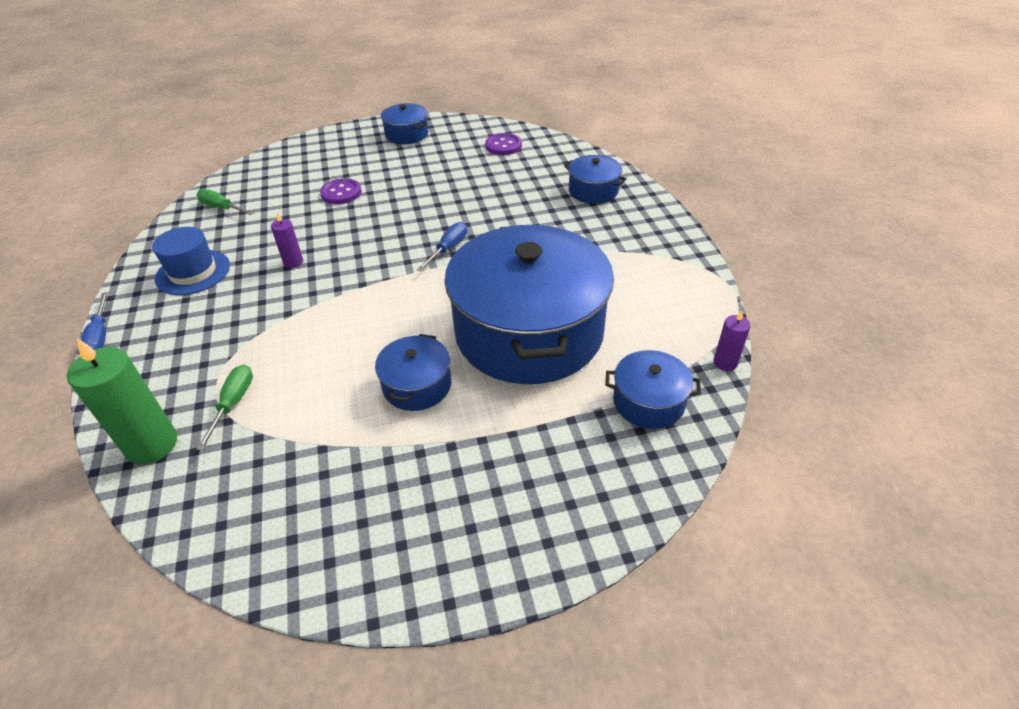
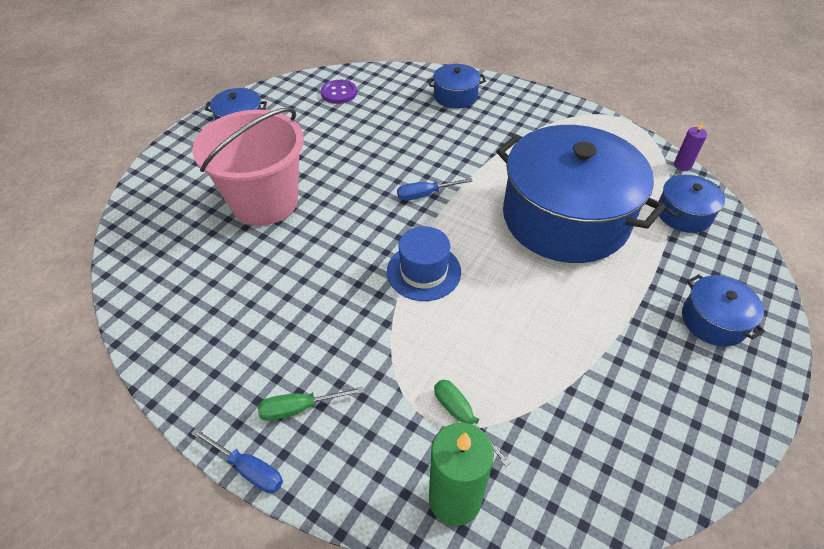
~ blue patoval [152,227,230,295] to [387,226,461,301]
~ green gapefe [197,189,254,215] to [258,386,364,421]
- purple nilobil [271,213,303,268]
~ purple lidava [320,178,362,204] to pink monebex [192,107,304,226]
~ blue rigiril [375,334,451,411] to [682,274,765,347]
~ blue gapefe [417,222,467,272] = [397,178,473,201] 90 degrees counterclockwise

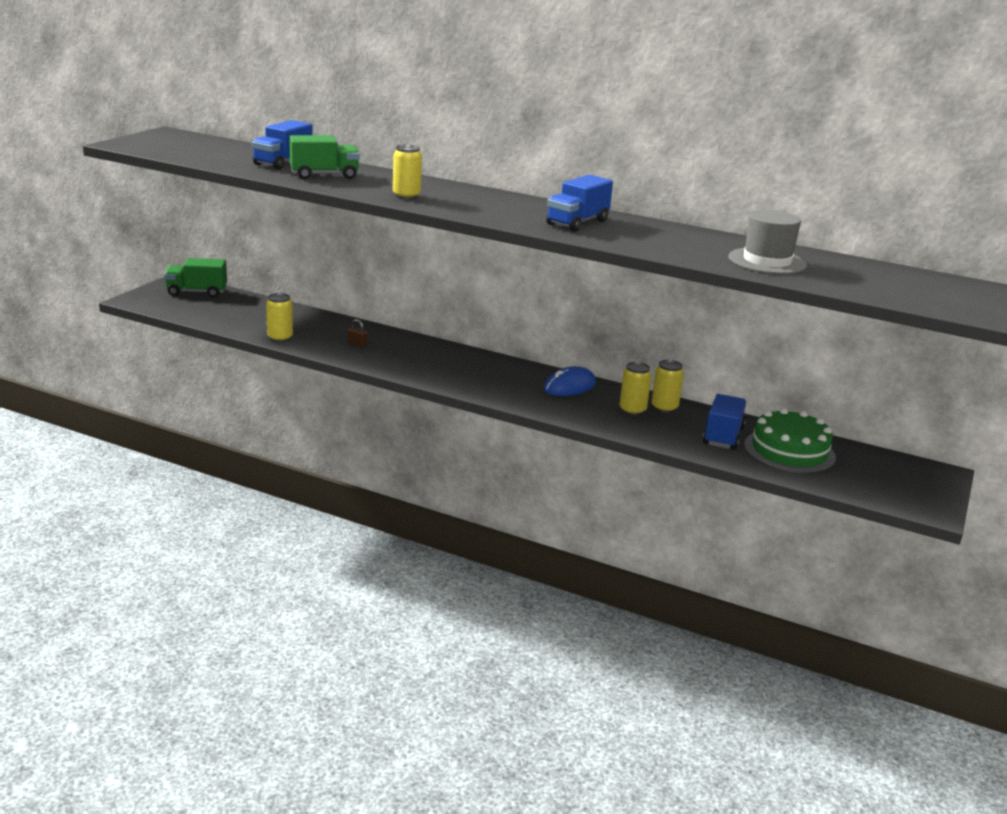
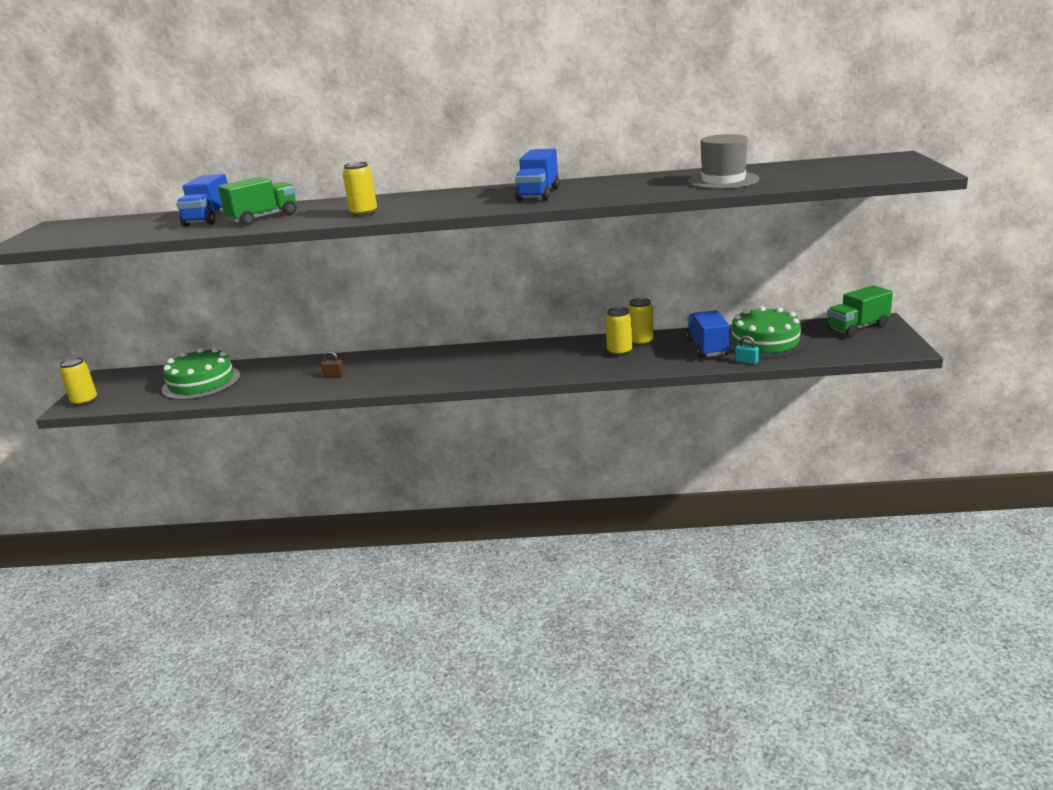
~ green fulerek [164,258,227,297] to [827,285,893,337]
~ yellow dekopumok [266,293,293,342] to [59,357,97,406]
- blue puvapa [543,366,596,396]
+ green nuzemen [162,348,240,400]
+ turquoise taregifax [735,336,759,364]

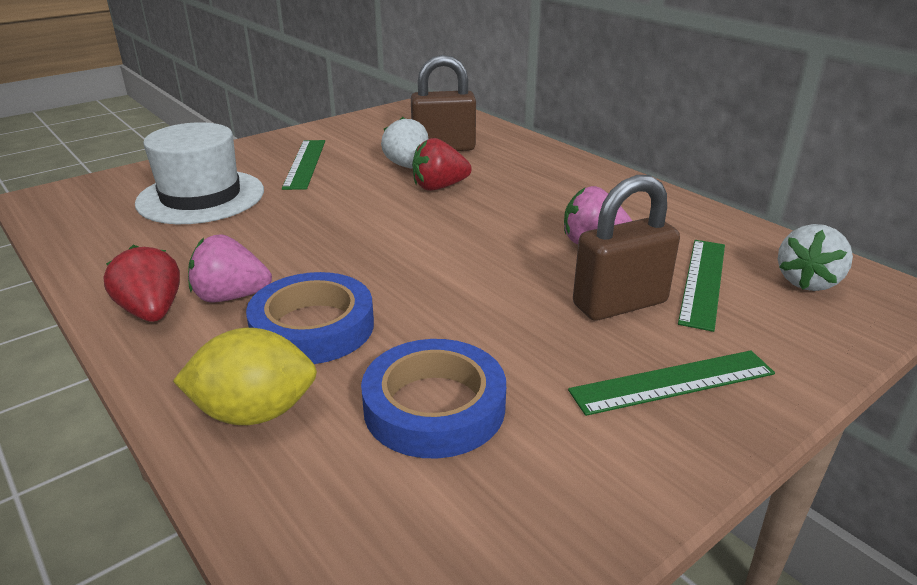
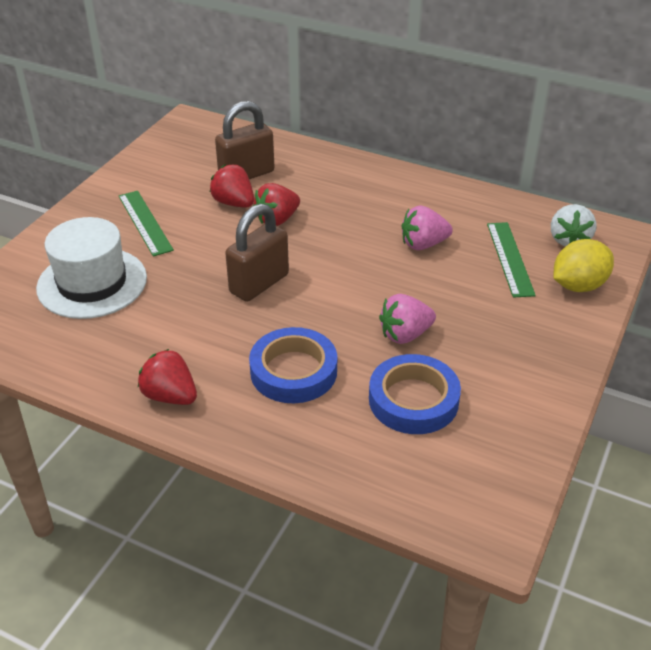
~ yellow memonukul [173,328,317,425] to [553,239,614,292]
~ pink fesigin [188,234,272,302] to [379,294,436,344]
~ white fesigin [381,117,428,169] to red fesigin [210,165,254,207]
- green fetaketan [568,350,775,416]
~ brown taregifax [573,175,680,321] to [225,204,289,302]

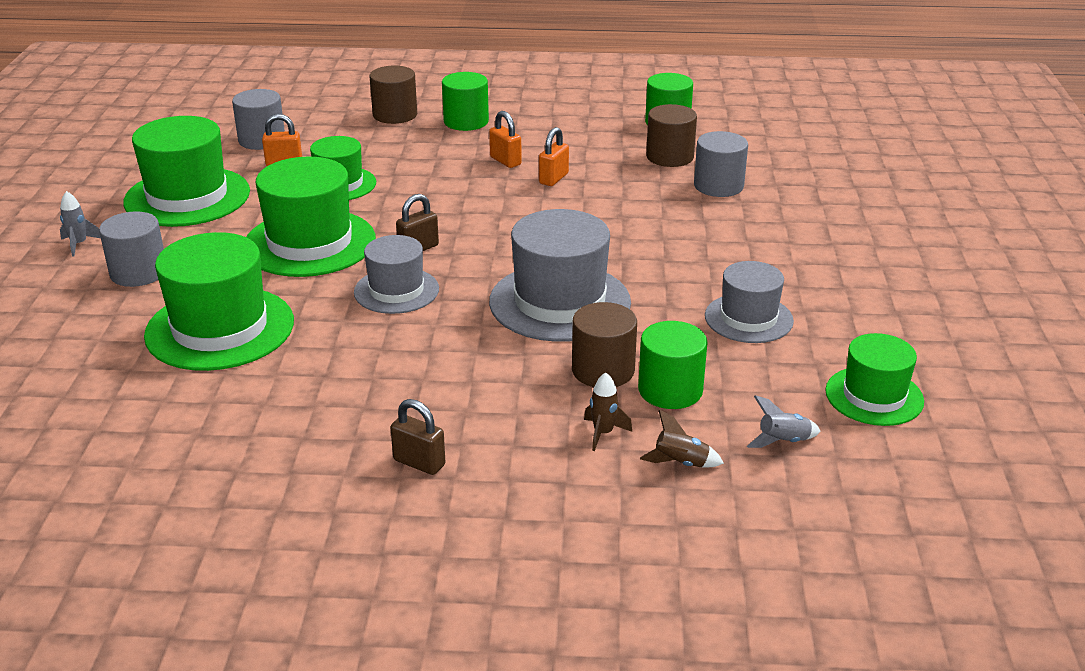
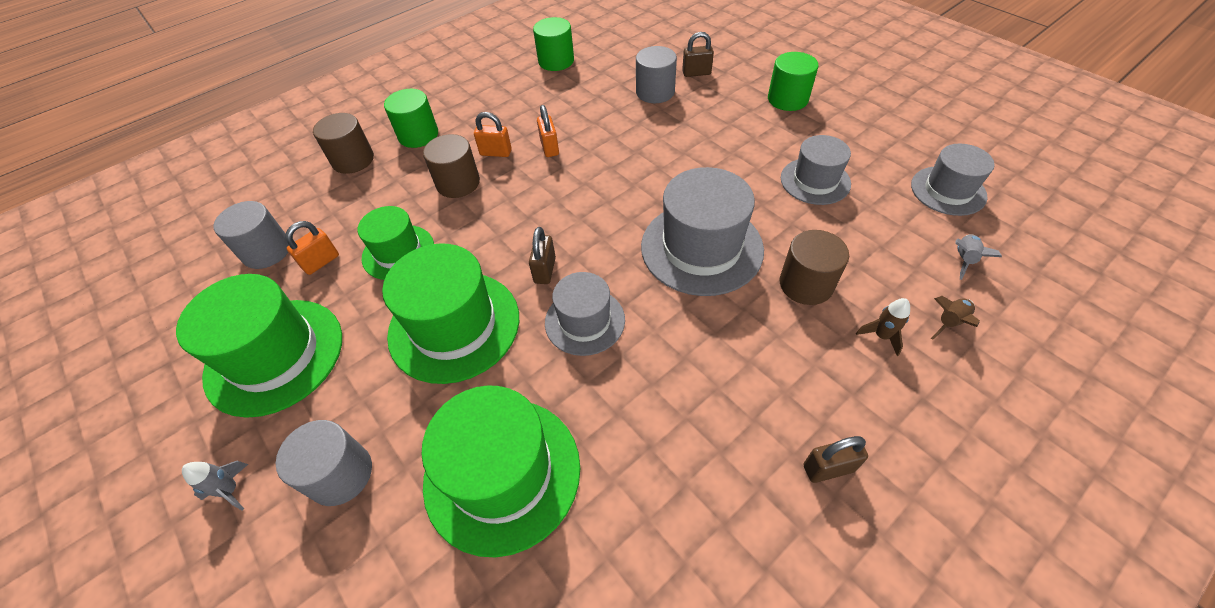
~ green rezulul [638,321,708,409] to [768,52,819,111]
~ brown rezulul [646,104,697,167] to [423,134,480,198]
~ green patoval [825,333,924,426] to grey patoval [911,144,995,216]
+ brown taregifax [682,32,714,77]

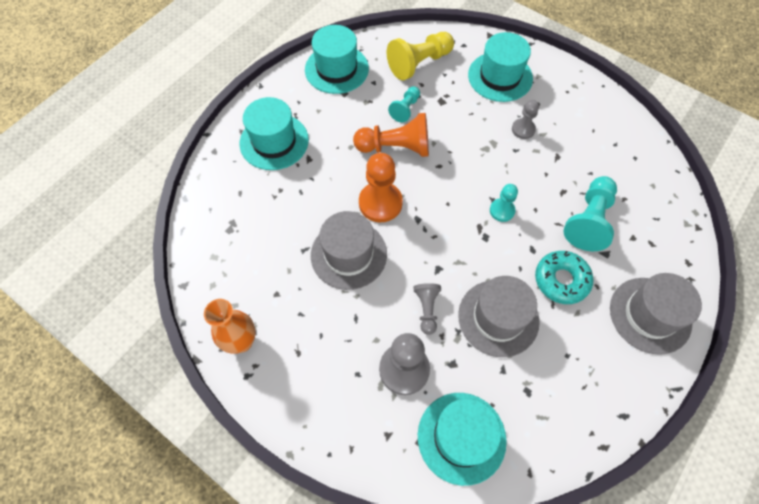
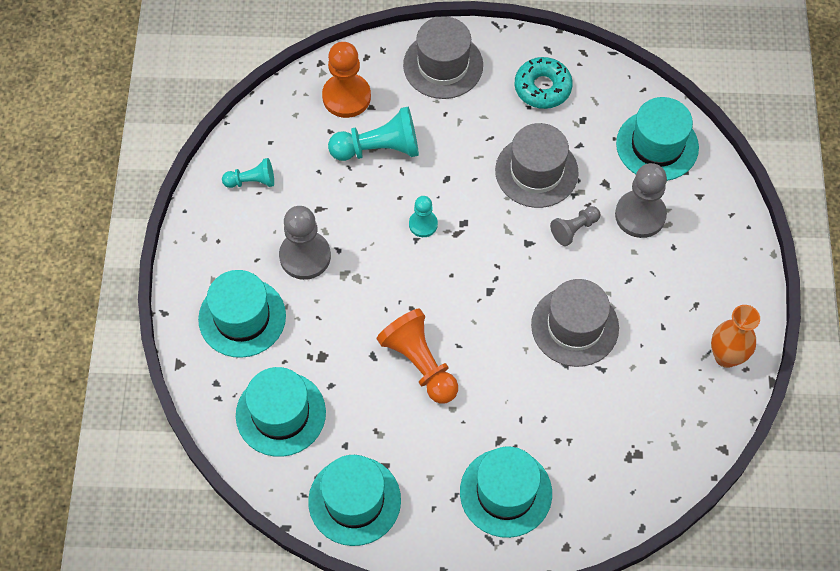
~ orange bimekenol [359,153,403,222] to [322,42,371,118]
~ yellow bimekenol [387,32,454,80] to turquoise patoval [236,367,326,457]
~ turquoise bimekenol [388,86,420,122] to [222,158,274,188]
~ grey bimekenol [512,100,539,139] = [279,206,331,280] x1.76
~ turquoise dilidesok [535,251,594,304] to [514,57,573,109]

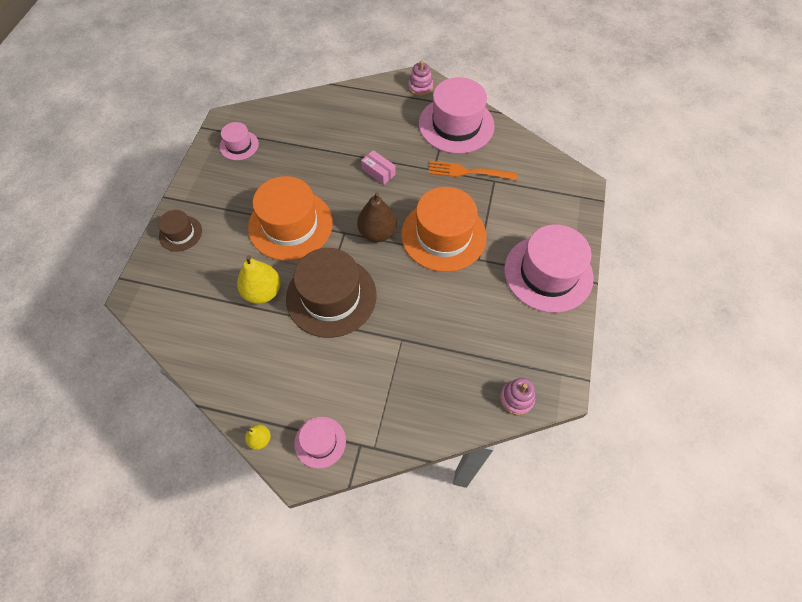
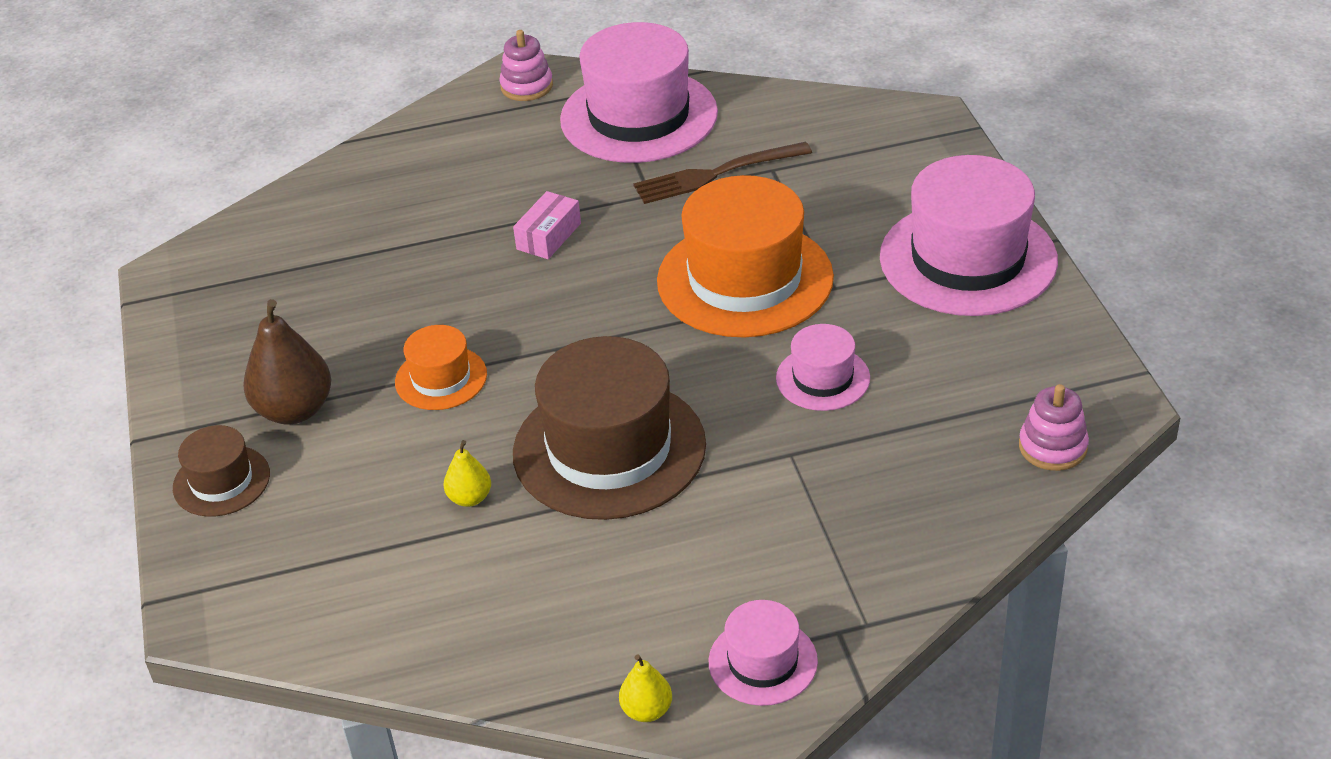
~ pink patoval [220,122,259,160] to [776,324,870,411]
~ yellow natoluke [237,255,281,304] = [444,440,491,507] x0.52
~ orange patoval [248,176,333,261] = [395,325,487,410] x0.50
~ brown natoluke [357,192,397,242] to [243,299,331,424]
~ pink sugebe [361,150,396,185] = [513,191,581,259] 75 degrees counterclockwise
~ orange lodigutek [428,161,518,180] to brown lodigutek [633,142,812,204]

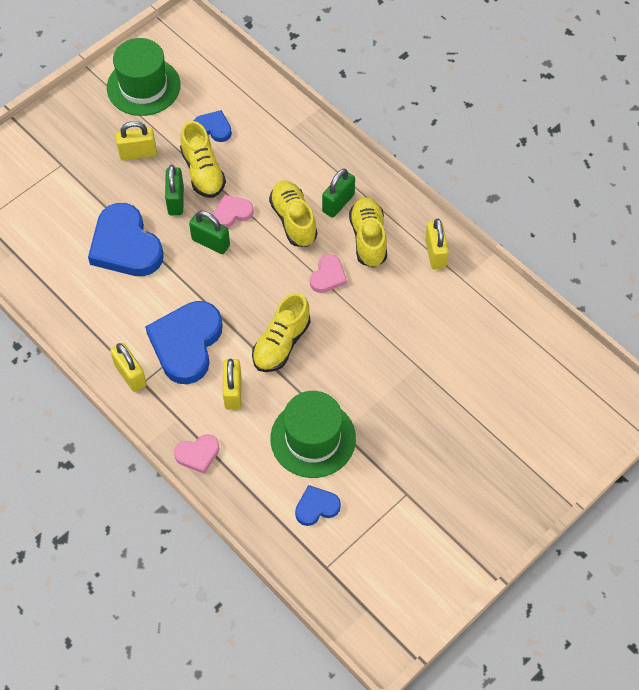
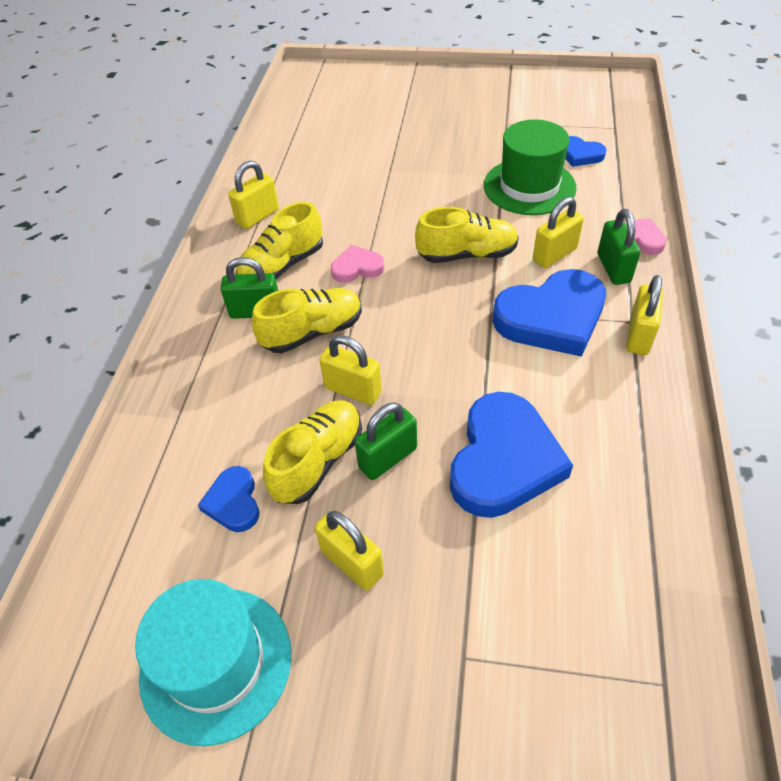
~ green patoval [107,38,181,116] to turquoise patoval [135,579,291,746]
~ green taregifax [189,211,230,254] to [597,209,641,285]
~ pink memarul [213,194,254,228] to yellow taregifax [319,335,382,405]
~ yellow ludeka [269,180,317,247] = [252,288,362,353] 150 degrees counterclockwise

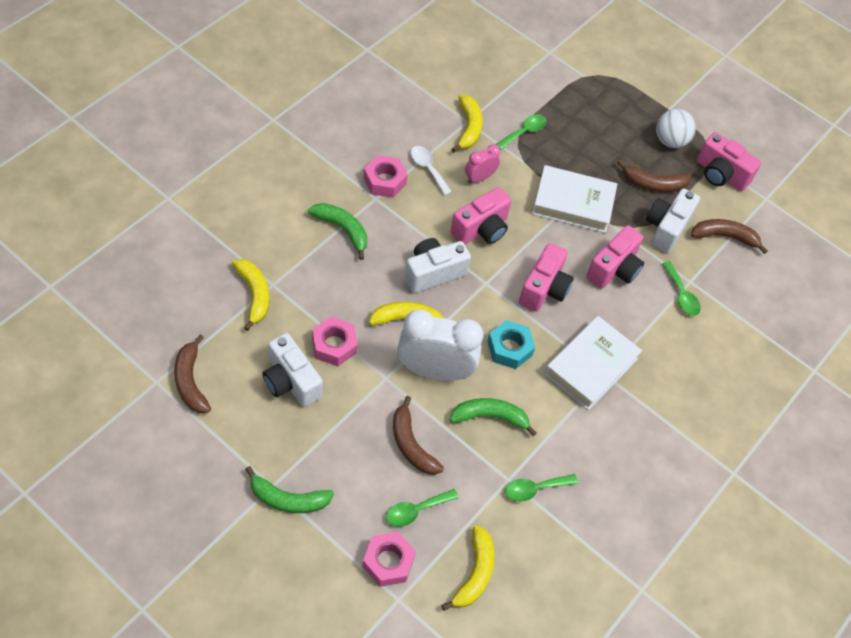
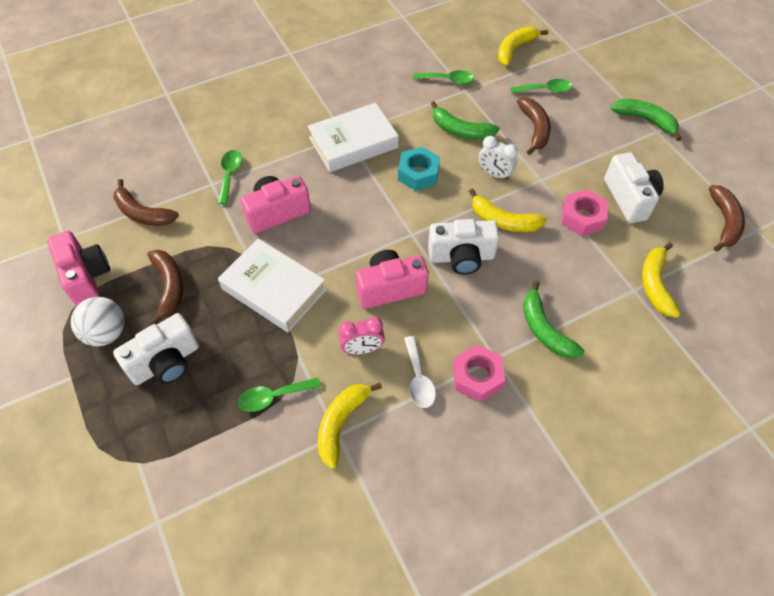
- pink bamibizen [362,532,416,587]
~ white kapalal [397,310,483,381] = [479,136,518,180] x0.50
- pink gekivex [519,243,574,312]
~ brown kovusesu [617,160,691,192] = [147,250,183,325] 45 degrees clockwise
~ white gekivex [646,188,700,253] to [113,313,199,385]

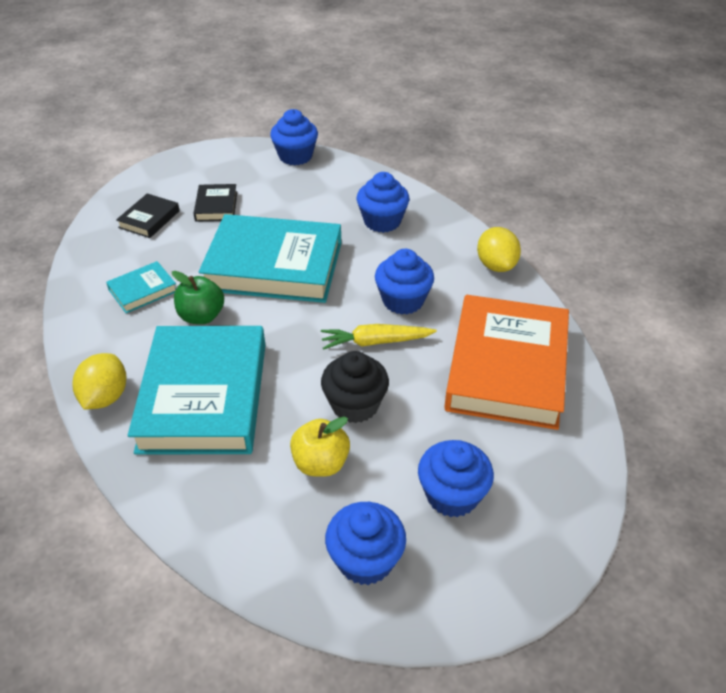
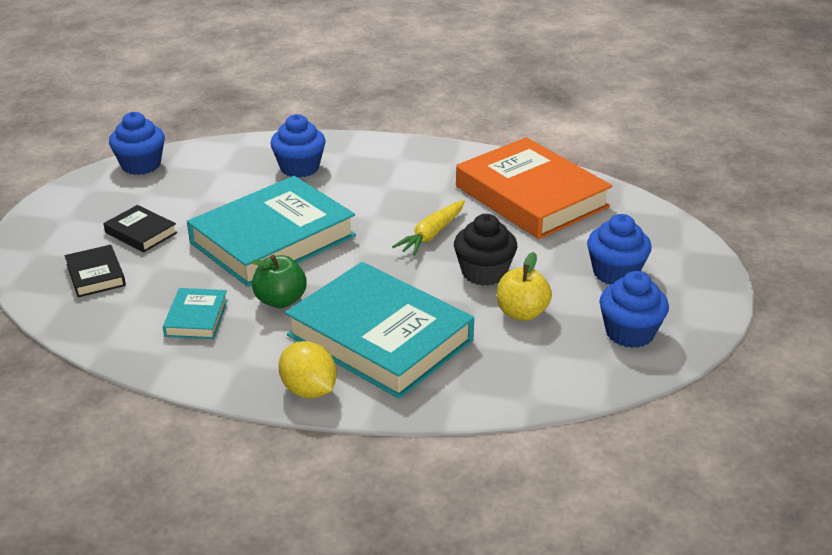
- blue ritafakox [375,249,434,315]
- yellow memonukul [477,227,521,272]

